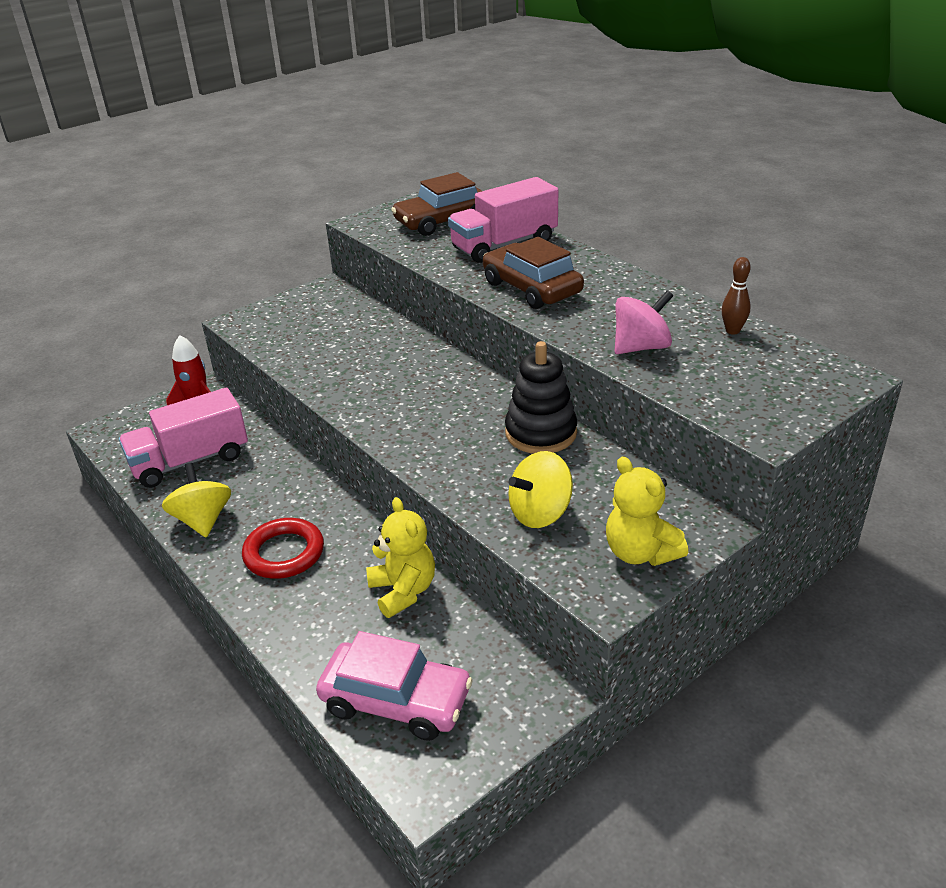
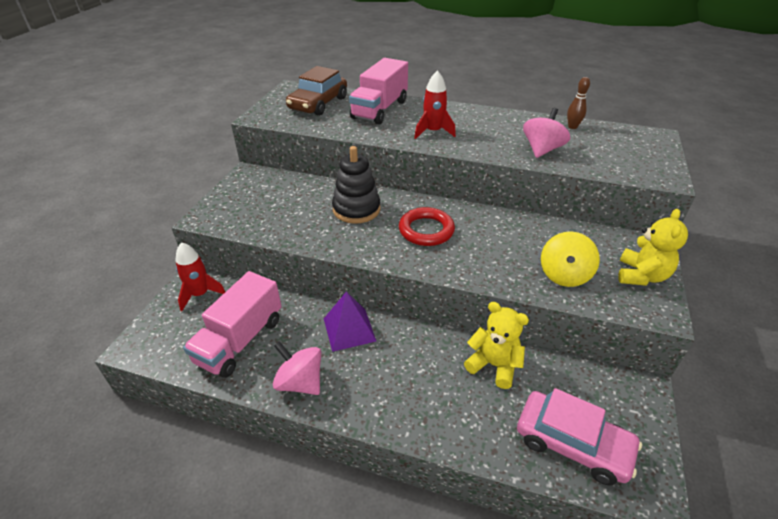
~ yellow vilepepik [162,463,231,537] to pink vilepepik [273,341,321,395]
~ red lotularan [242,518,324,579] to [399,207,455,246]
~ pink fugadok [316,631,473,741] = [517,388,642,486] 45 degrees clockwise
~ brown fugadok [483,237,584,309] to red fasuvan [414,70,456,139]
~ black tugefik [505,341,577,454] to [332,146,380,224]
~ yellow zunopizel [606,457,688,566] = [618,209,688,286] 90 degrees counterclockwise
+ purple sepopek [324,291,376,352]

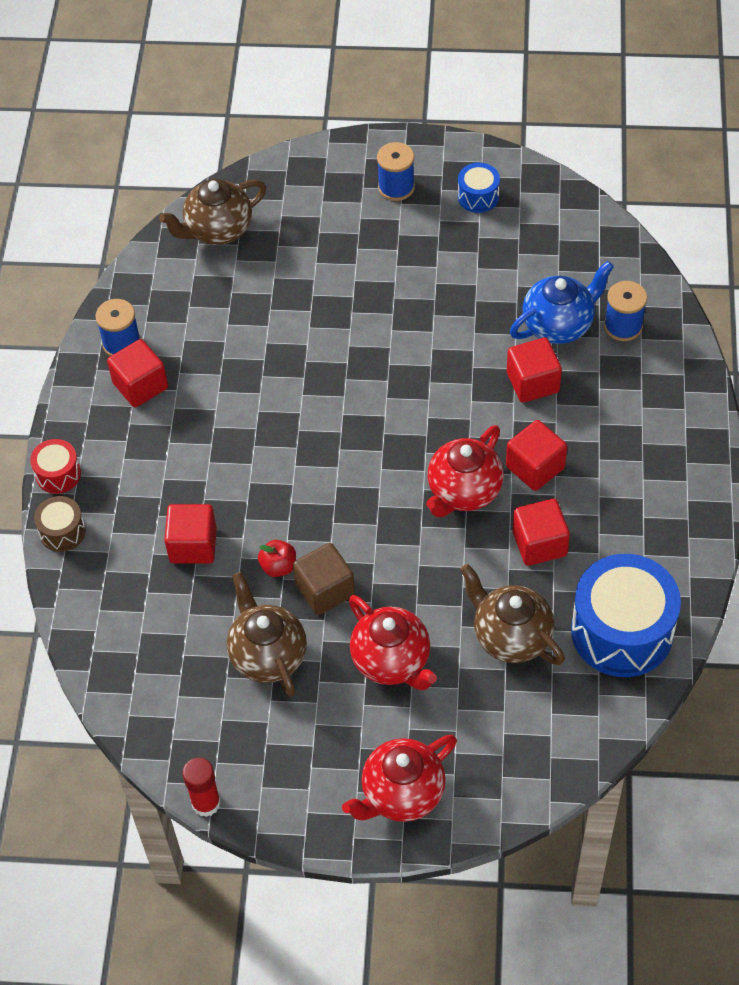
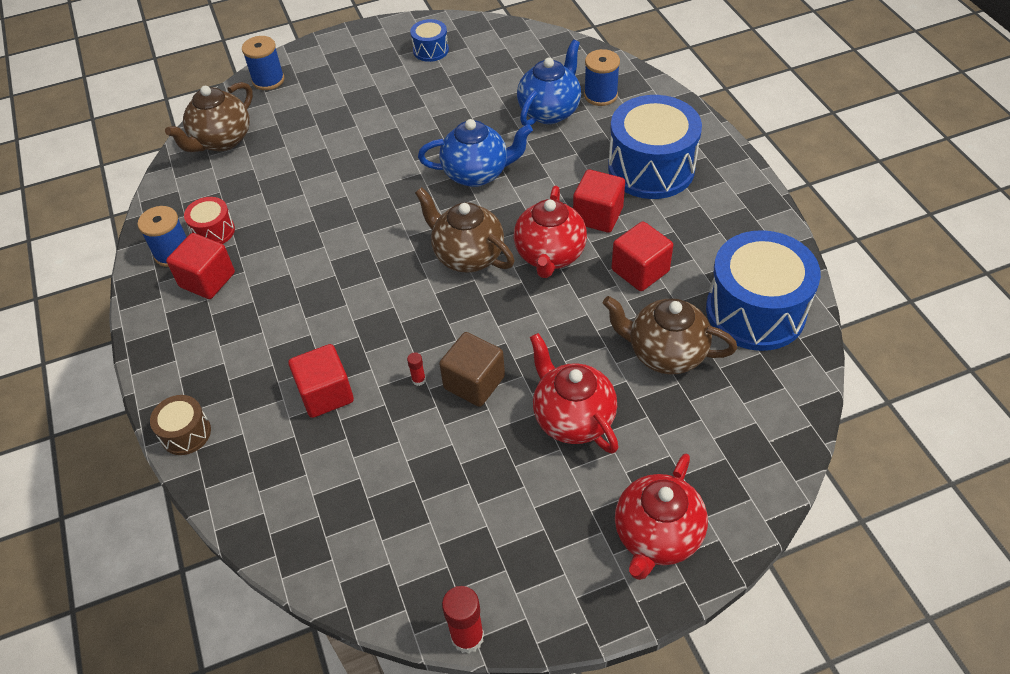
~ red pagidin [30,439,81,494] to [184,197,235,244]
~ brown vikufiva [226,572,307,697] to [415,187,515,272]
~ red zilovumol [258,540,296,577] to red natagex [407,352,426,386]
~ red vikufiva [349,595,437,690] = [530,333,618,454] 150 degrees counterclockwise
~ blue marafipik [377,142,415,201] to [242,36,284,90]
- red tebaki [507,338,562,403]
+ blue vikufiva [418,119,533,187]
+ blue pagidin [608,95,702,199]

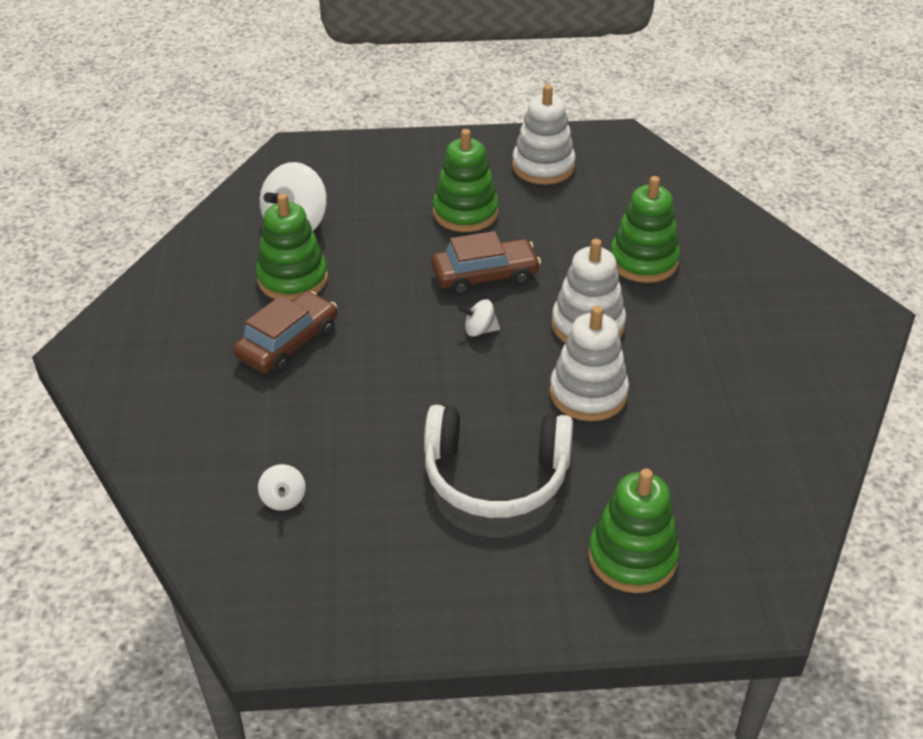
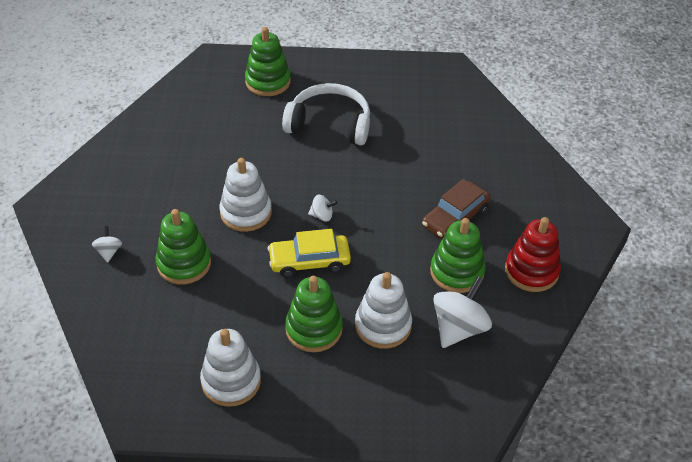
~ white vilepepik [258,464,306,511] to [92,226,122,263]
~ brown fugadok [432,231,541,295] to yellow fugadok [268,229,351,278]
~ white tugefik [550,306,629,421] to [355,272,412,349]
+ red tugefik [505,217,561,292]

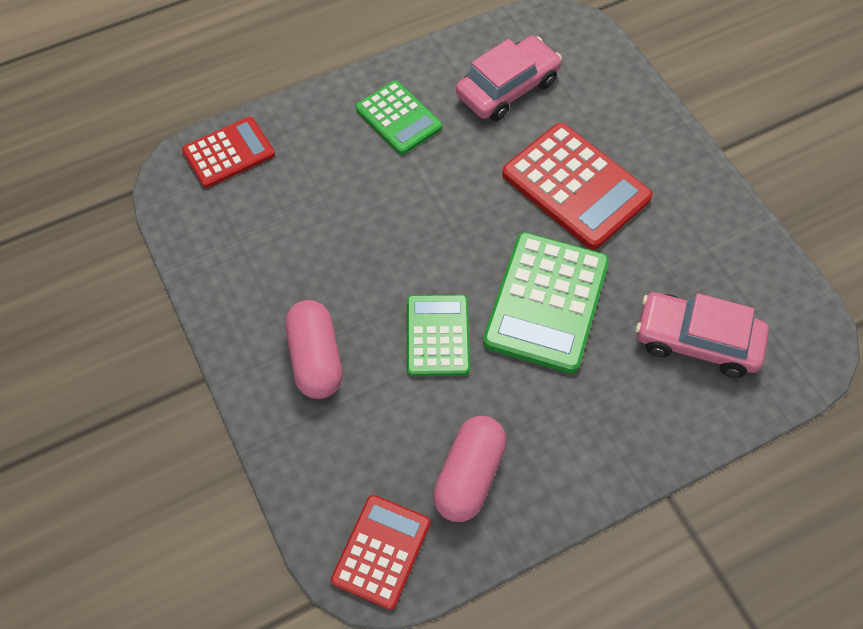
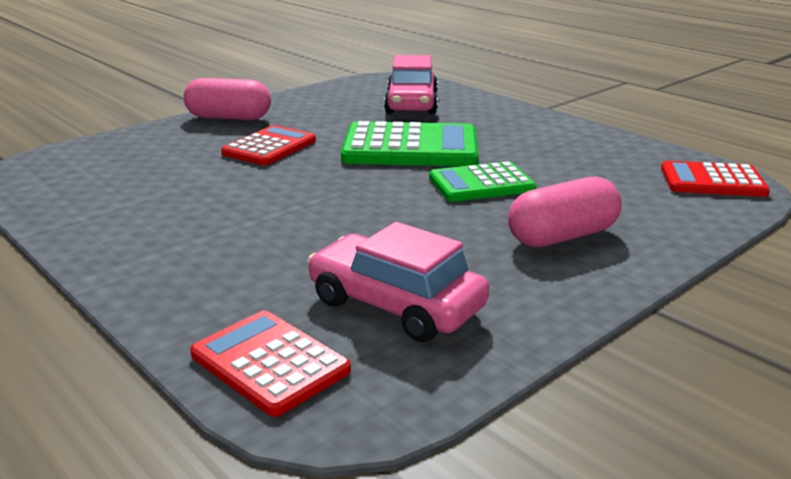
- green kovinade [356,80,442,155]
~ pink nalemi [433,416,507,522] to [184,78,271,120]
~ pink fugadok [456,36,562,121] to [307,222,489,342]
~ red kovinade [502,123,653,250] = [221,125,316,165] x0.63

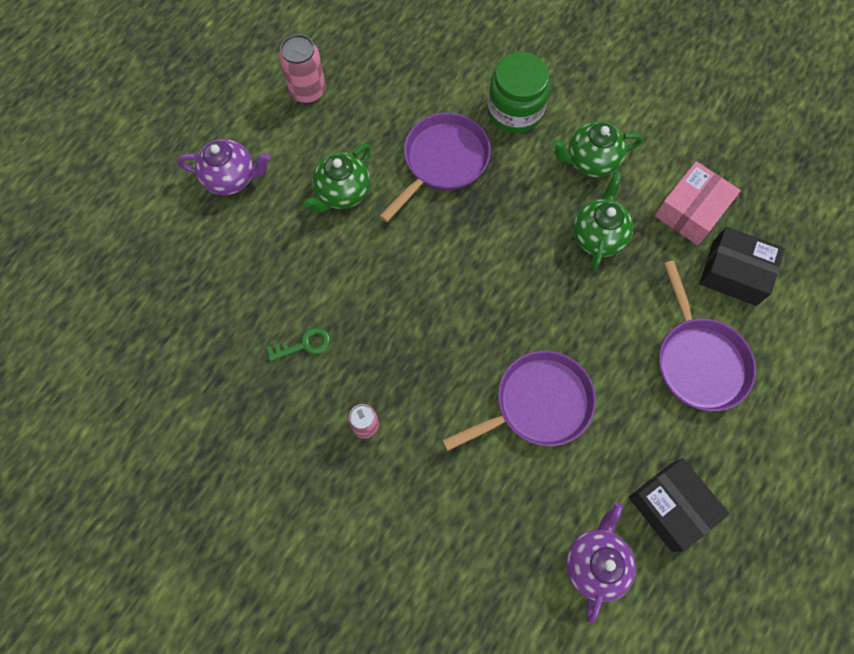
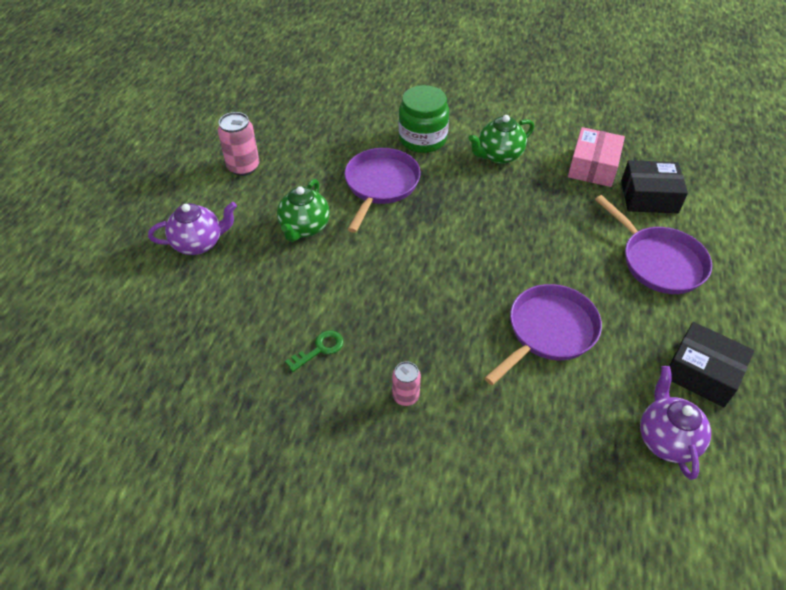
- green vikufiva [573,171,633,270]

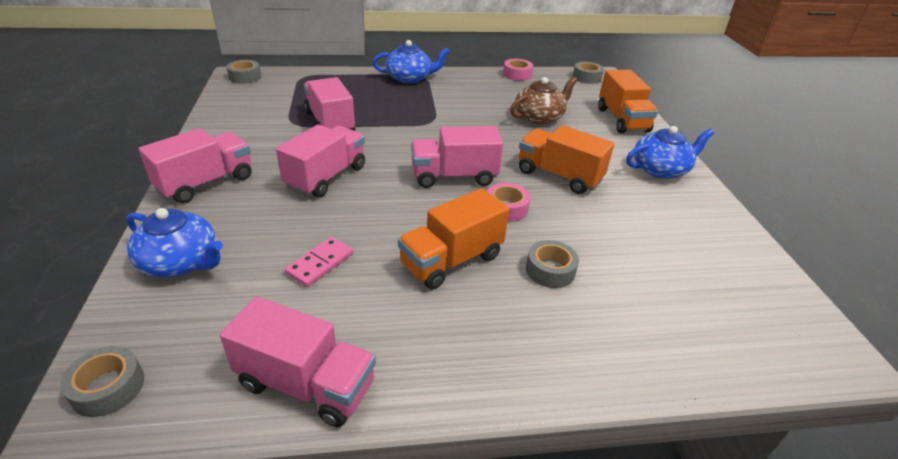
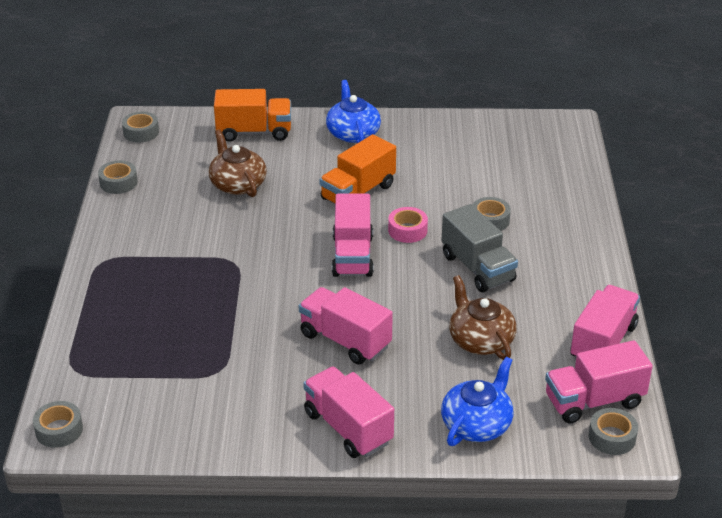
~ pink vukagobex [285,237,353,287] to brown vikufiva [449,275,517,360]
~ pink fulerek [304,77,355,131] to [545,340,653,424]
- blue vikufiva [372,40,450,84]
~ orange fulerek [398,188,509,290] to grey fulerek [441,204,518,292]
~ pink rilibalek [503,59,533,81] to grey rilibalek [98,160,138,194]

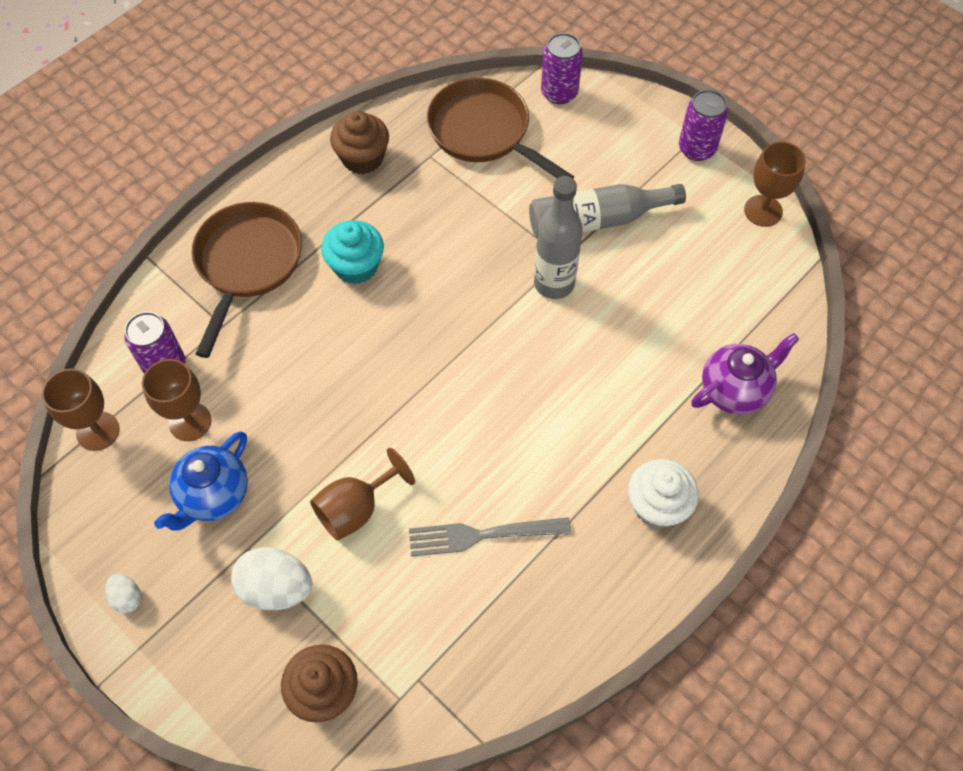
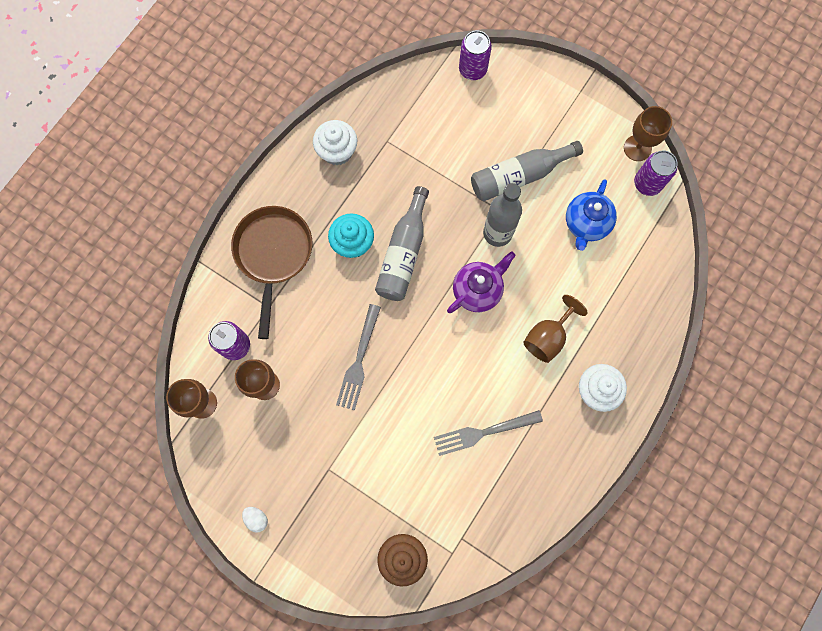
~ blue vikufiva [154,431,248,531] to [566,179,617,251]
- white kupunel [231,547,312,610]
~ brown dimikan [310,448,415,540] to [523,295,588,363]
~ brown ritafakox [330,111,389,174] to white ritafakox [313,120,357,165]
- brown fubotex [427,78,574,178]
~ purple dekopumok [679,90,728,161] to [634,150,677,196]
~ purple vikufiva [691,333,799,415] to [447,252,516,313]
+ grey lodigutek [336,304,381,410]
+ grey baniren [375,186,429,301]

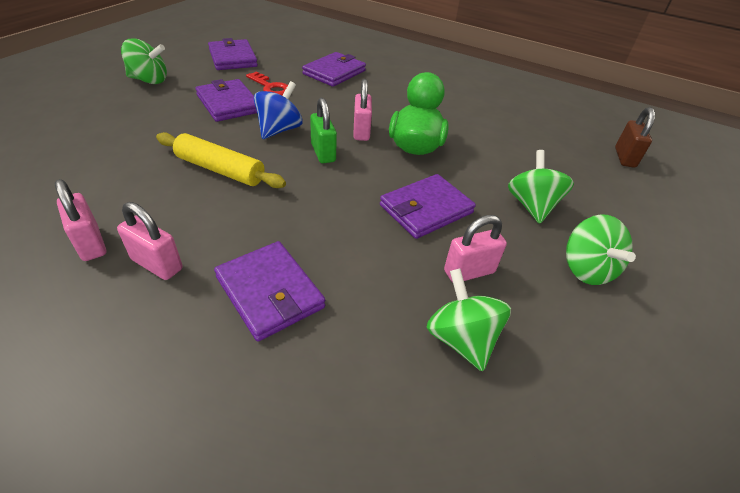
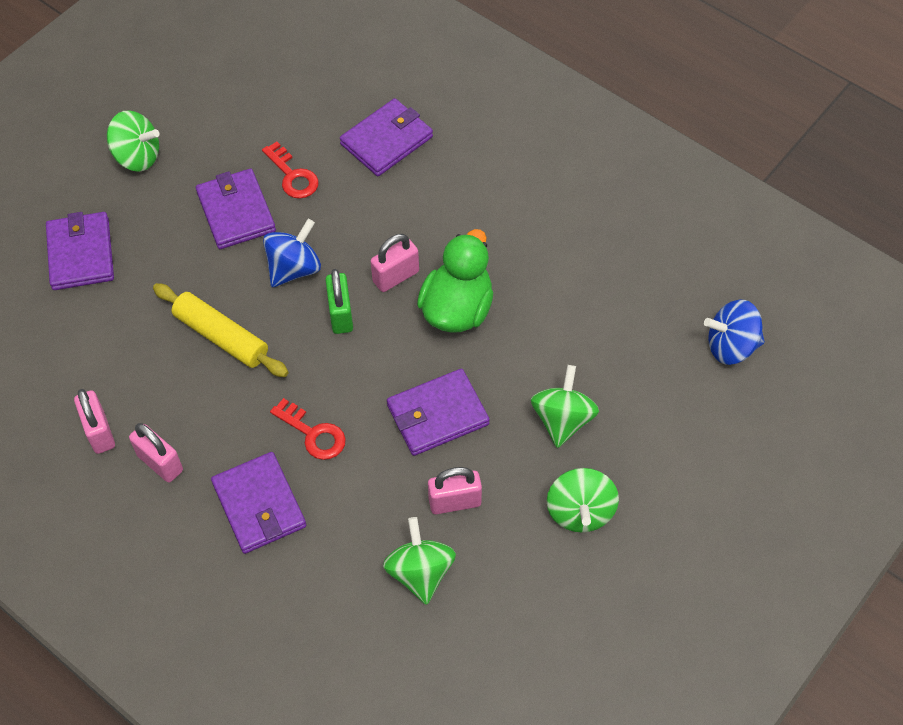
~ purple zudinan [208,38,258,70] to [46,212,114,290]
~ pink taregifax [353,79,372,141] = [371,234,419,292] 45 degrees clockwise
~ brown taregifax [615,107,655,168] to blue vilepepik [704,300,765,365]
+ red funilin [270,398,346,460]

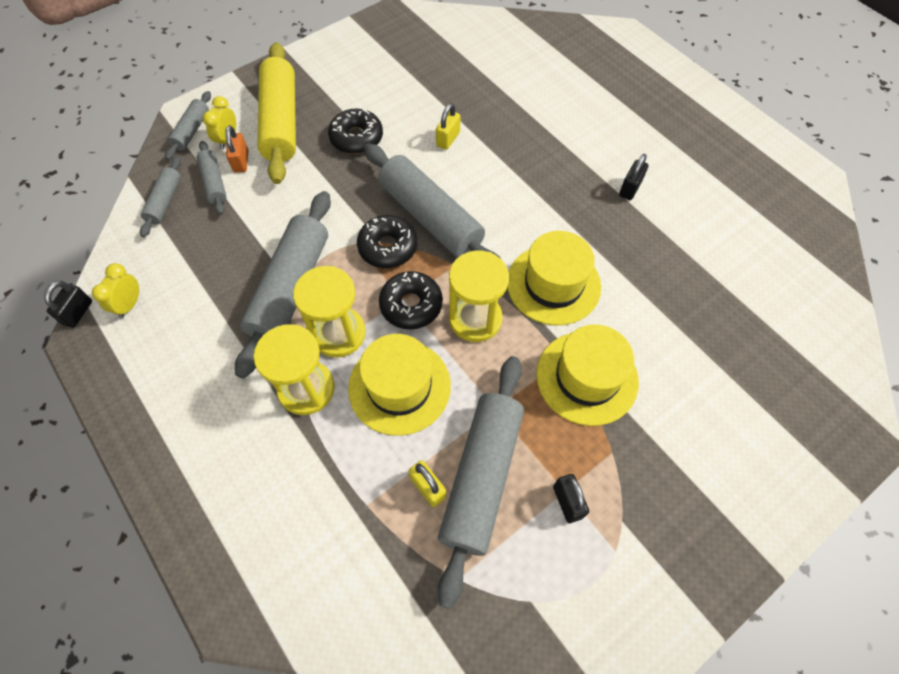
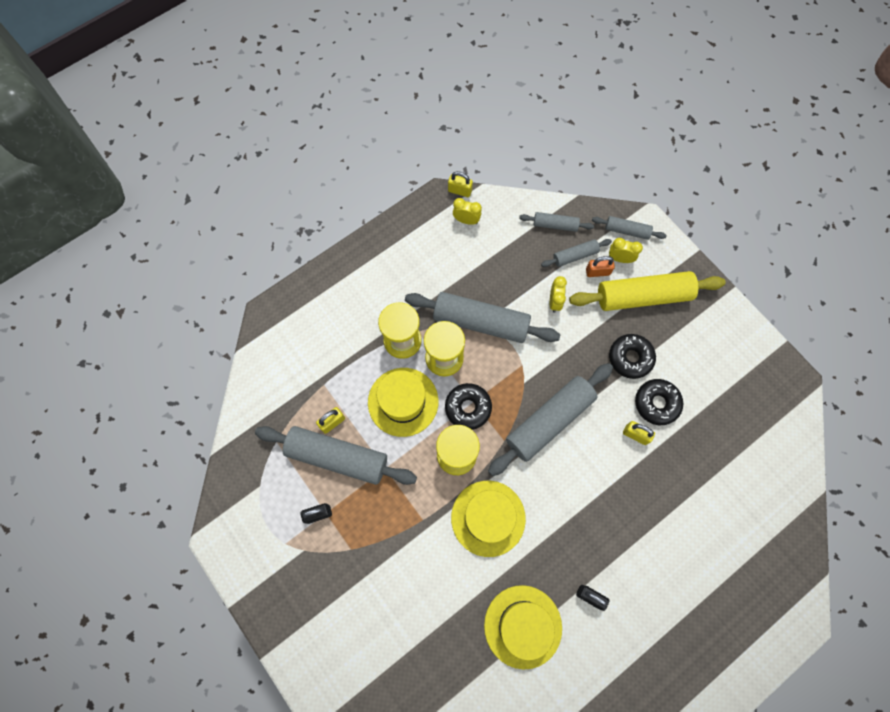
~ black taregifax [44,281,92,328] to yellow taregifax [448,171,473,197]
~ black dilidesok [357,215,417,268] to [635,379,683,425]
~ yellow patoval [536,325,639,426] to [484,585,562,669]
+ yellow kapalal [550,276,567,313]

